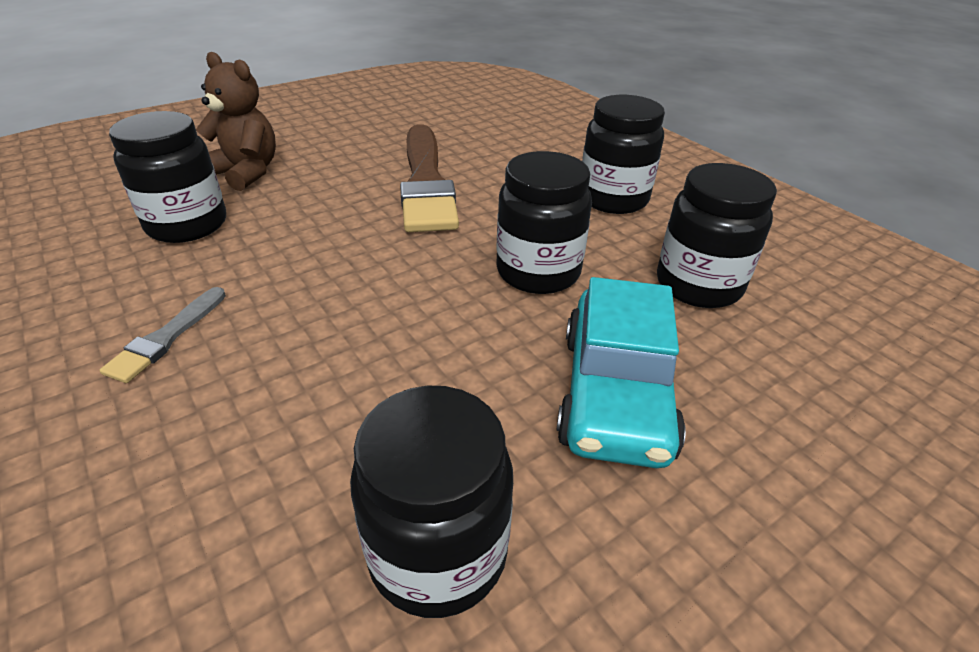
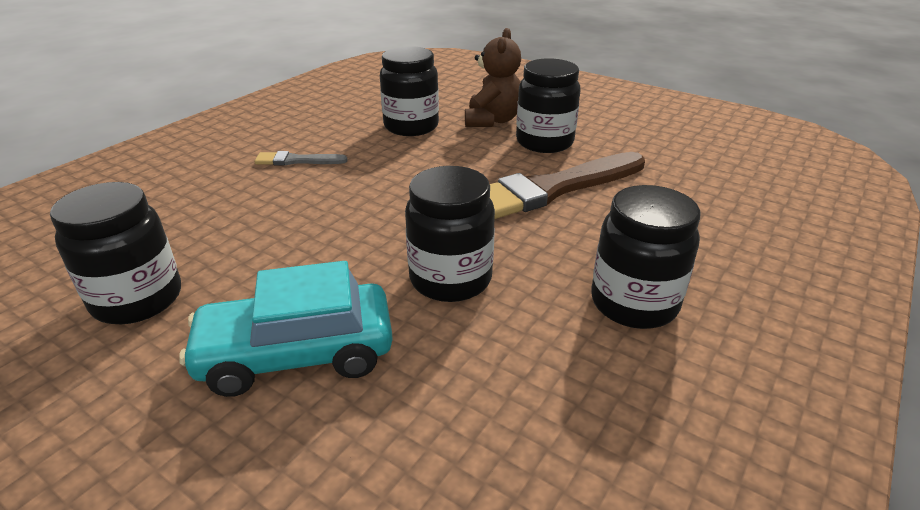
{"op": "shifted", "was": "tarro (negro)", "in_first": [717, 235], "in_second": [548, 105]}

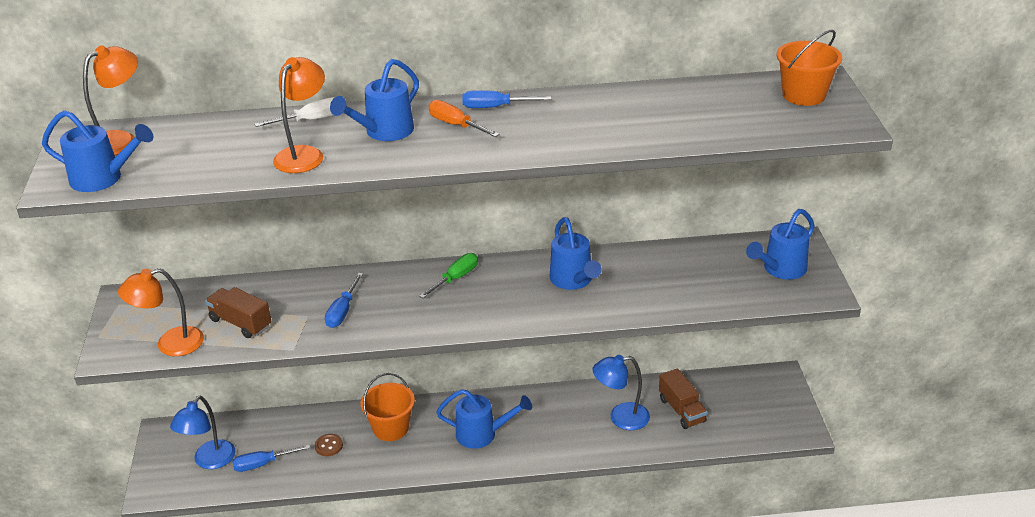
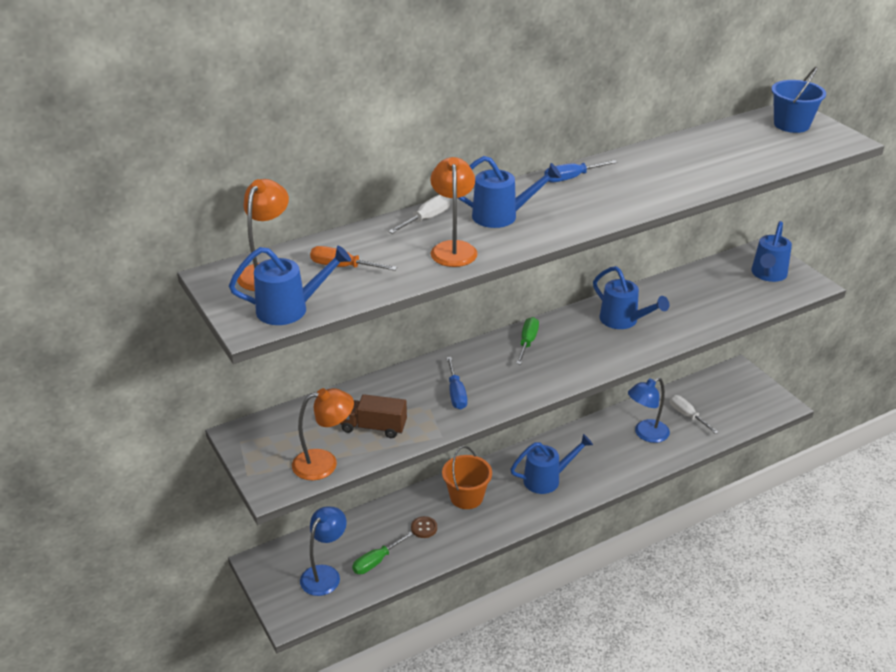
{"op": "repainted", "was": "balde (naranja)", "now": "balde (azul)", "in_first": [809, 68], "in_second": [798, 100]}
{"op": "rotated", "was": "regadera (azul)", "in_first": [374, 100], "in_second": [509, 192], "clockwise": -105}
{"op": "shifted", "was": "destornillador (naranja)", "in_first": [464, 118], "in_second": [353, 258]}
{"op": "rotated", "was": "lámpara (naranja)", "in_first": [161, 312], "in_second": [323, 434], "clockwise": -150}
{"op": "swapped", "was": "camión (marrón)", "now": "destornillador (blanco)", "in_first": [683, 399], "in_second": [694, 414]}
{"op": "rotated", "was": "lámpara (azul)", "in_first": [202, 432], "in_second": [323, 551], "clockwise": -150}
{"op": "repainted", "was": "destornillador (azul)", "now": "destornillador (verde)", "in_first": [271, 458], "in_second": [382, 553]}

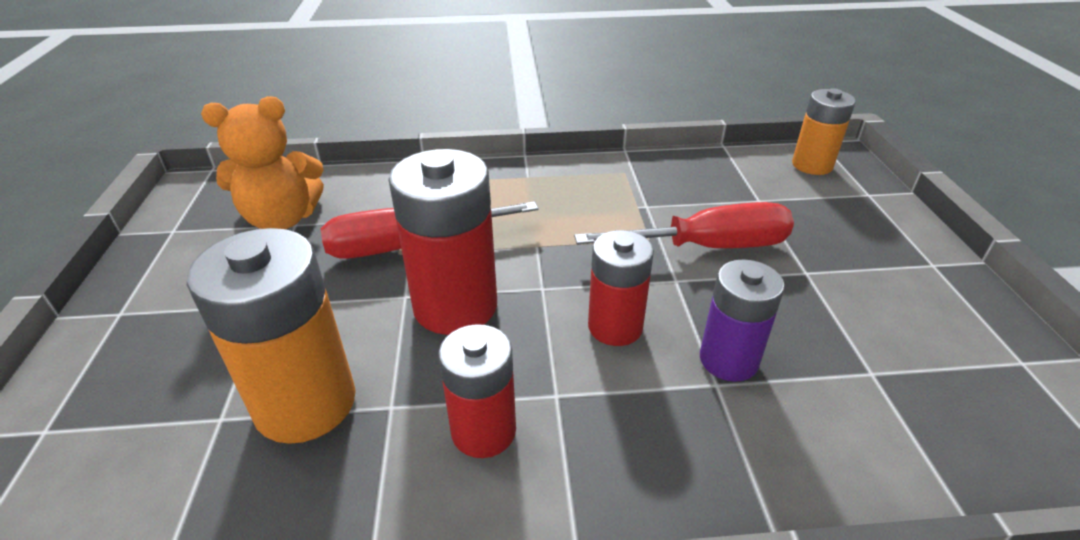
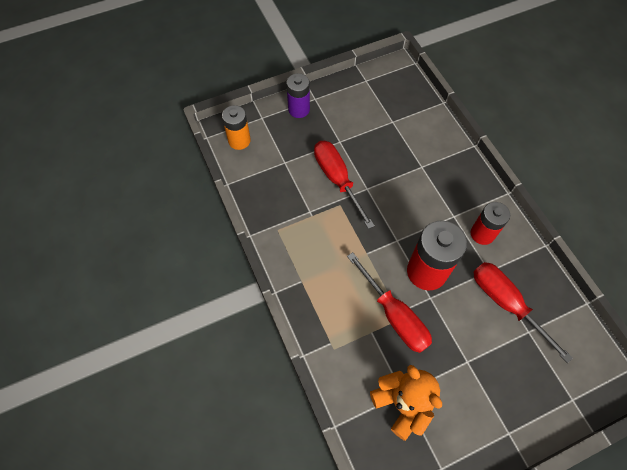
{"op": "swapped", "was": "pila (naranja)", "now": "destornillador (rojo)", "in_first": [271, 336], "in_second": [523, 312]}
{"op": "gone", "was": "pila (rojo)", "in_first": [621, 288]}
{"op": "shifted", "was": "pila (morado)", "in_first": [742, 320], "in_second": [298, 95]}

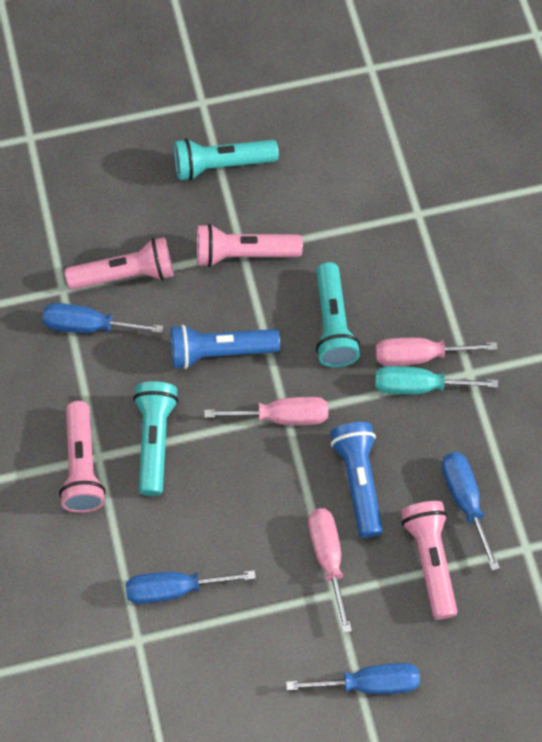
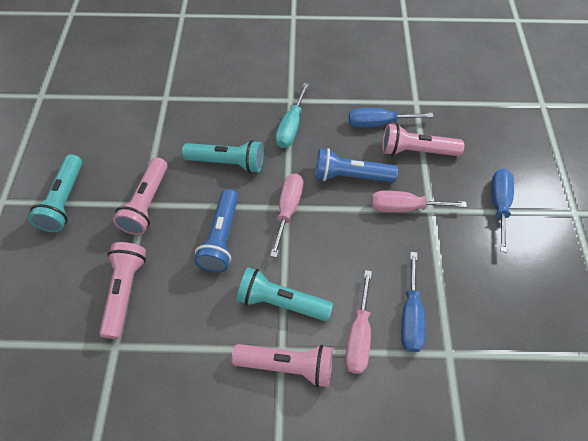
{"op": "gone", "was": "destornillador (azul)", "in_first": [102, 318]}
{"op": "shifted", "was": "destornillador (rosa)", "in_first": [437, 352], "in_second": [358, 322]}

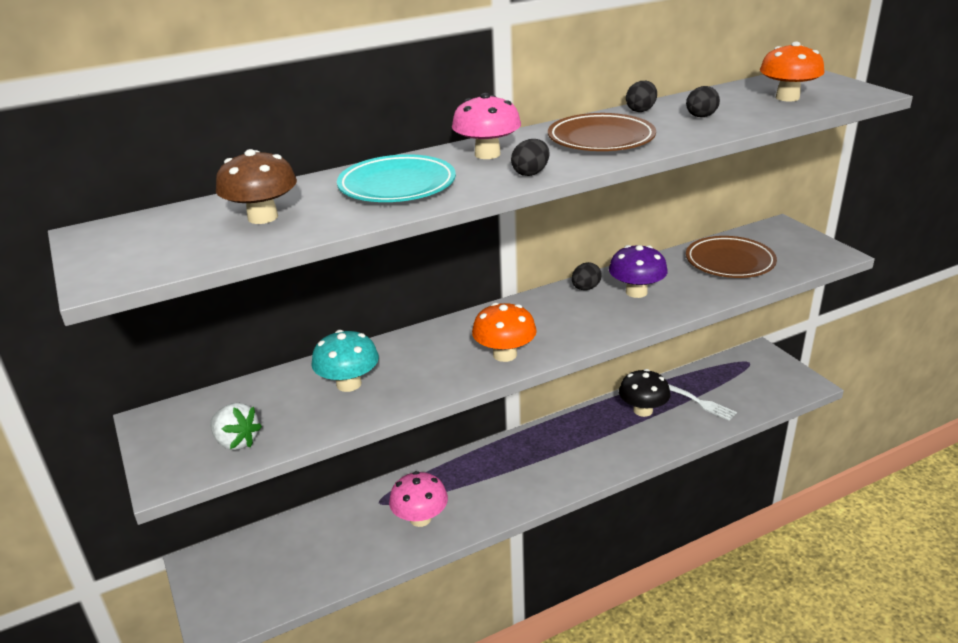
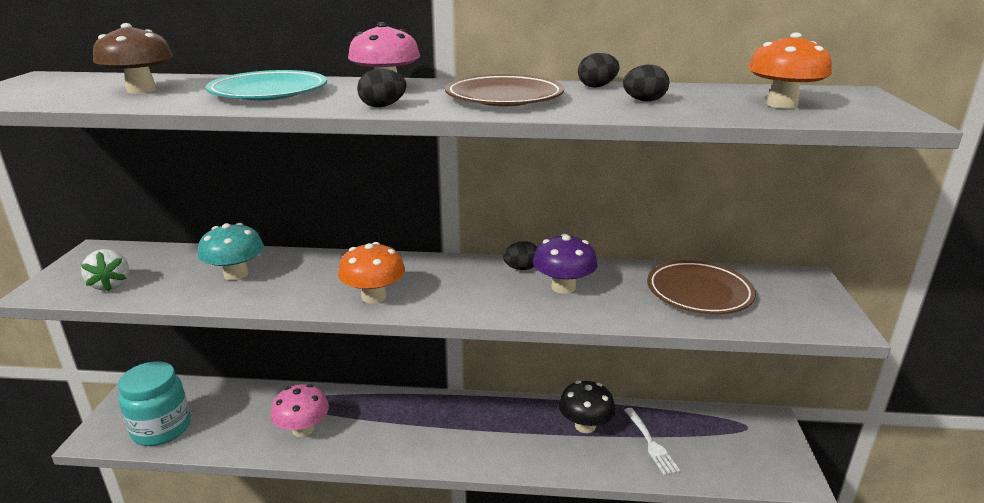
{"op": "new", "now": "tarro (turquesa)", "in_second": [154, 403]}

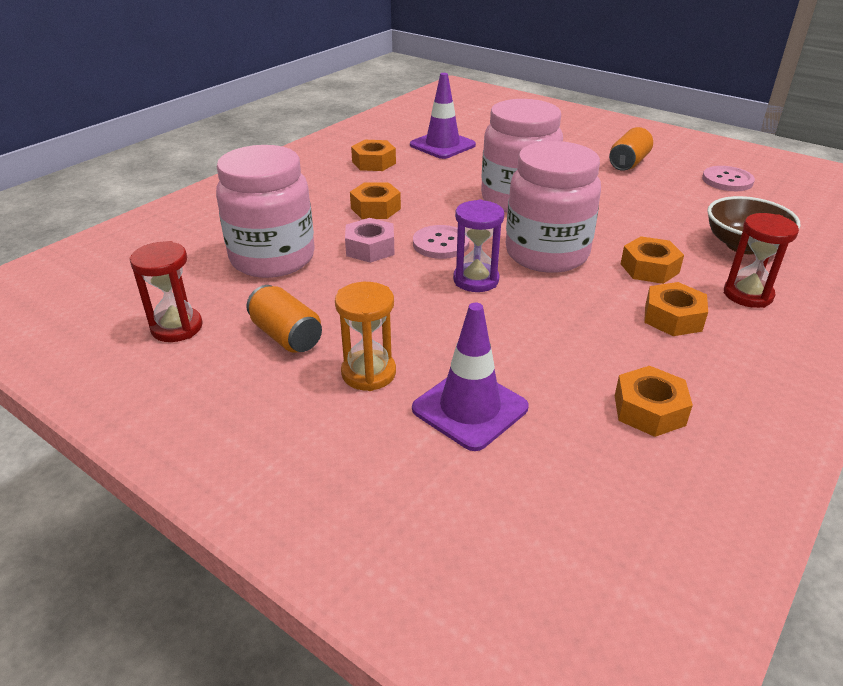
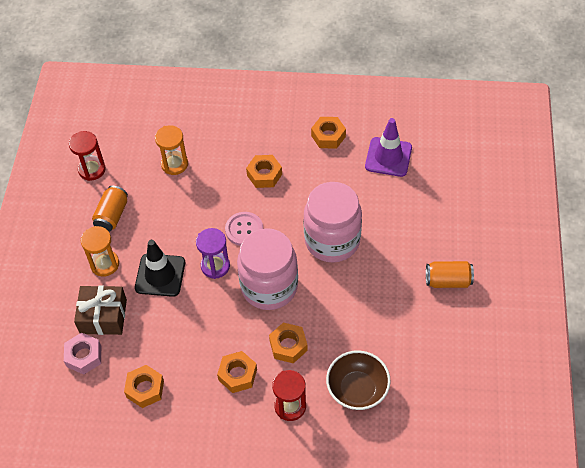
{"op": "swapped", "was": "tarro (rosa)", "now": "reloj de arena (naranja)", "in_first": [265, 211], "in_second": [171, 150]}
{"op": "gone", "was": "botón (rosa)", "in_first": [728, 178]}
{"op": "shifted", "was": "tuerca (rosa)", "in_first": [370, 240], "in_second": [82, 354]}
{"op": "swapped", "was": "cono de tráfico (morado)", "now": "regalo (marrón)", "in_first": [470, 377], "in_second": [100, 310]}
{"op": "new", "now": "cono de tráfico (negro)", "in_second": [160, 268]}

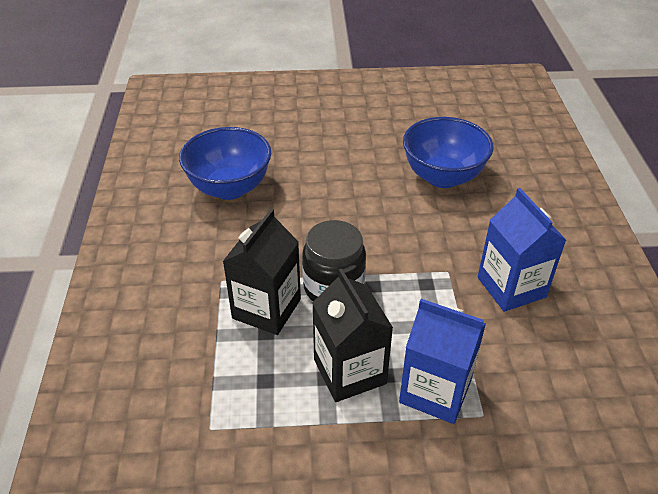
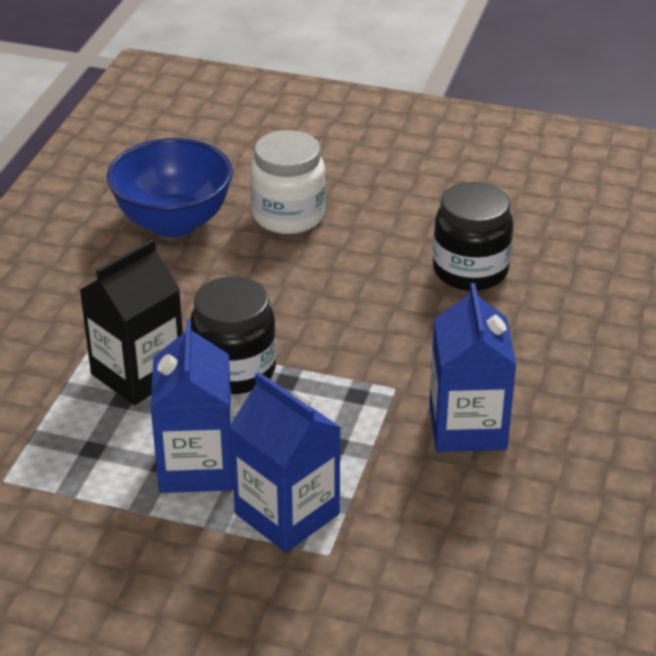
{"op": "swapped", "was": "cuenco (azul)", "now": "tarro (negro)", "in_first": [448, 152], "in_second": [473, 236]}
{"op": "repainted", "was": "cartón de leche (negro)", "now": "cartón de leche (azul)", "in_first": [352, 335], "in_second": [191, 406]}
{"op": "new", "now": "tarro (blanco)", "in_second": [288, 182]}

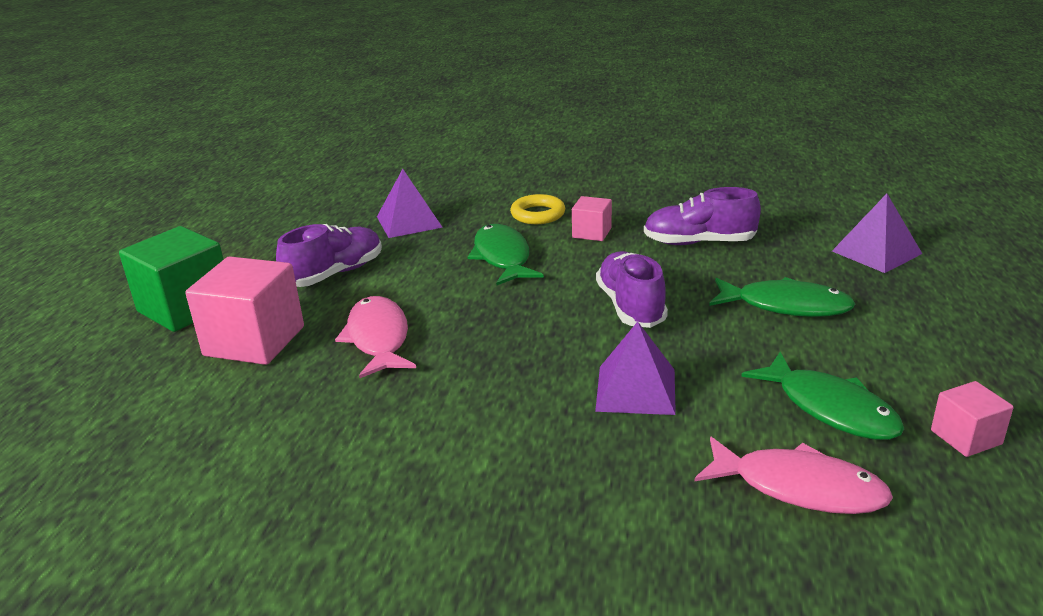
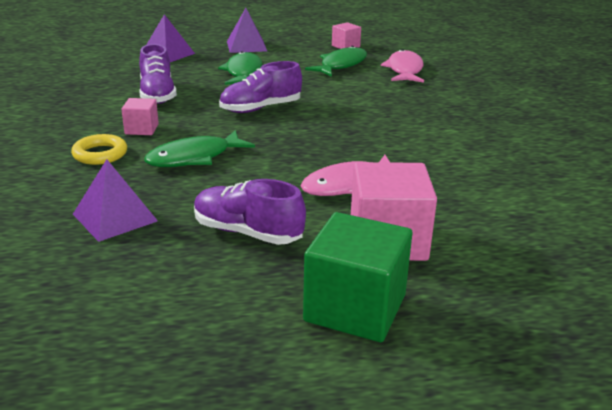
{"op": "shifted", "was": "pirámide (morado)", "in_first": [635, 368], "in_second": [247, 30]}

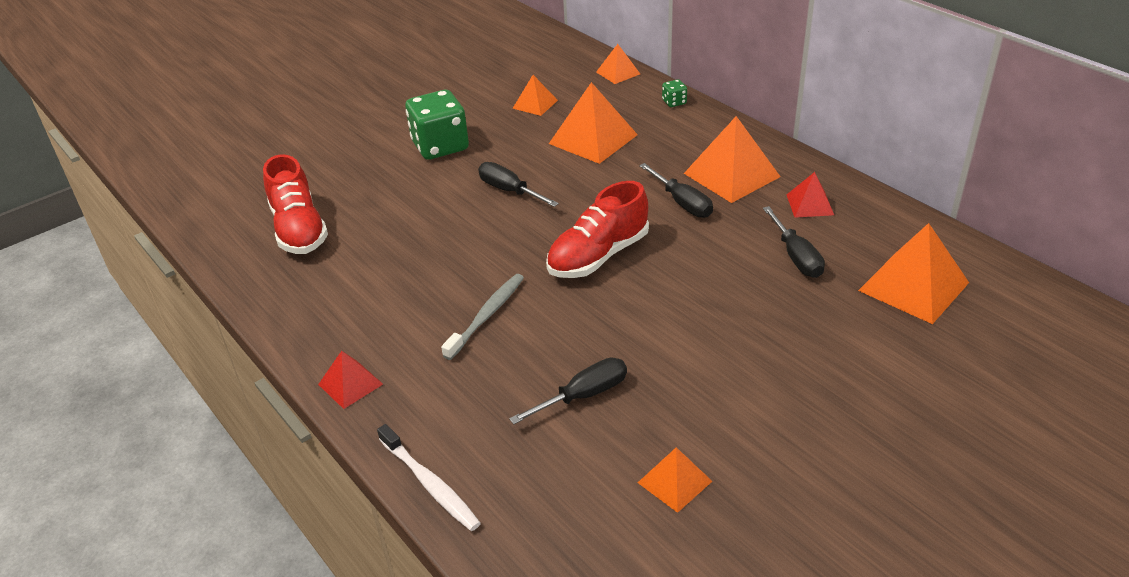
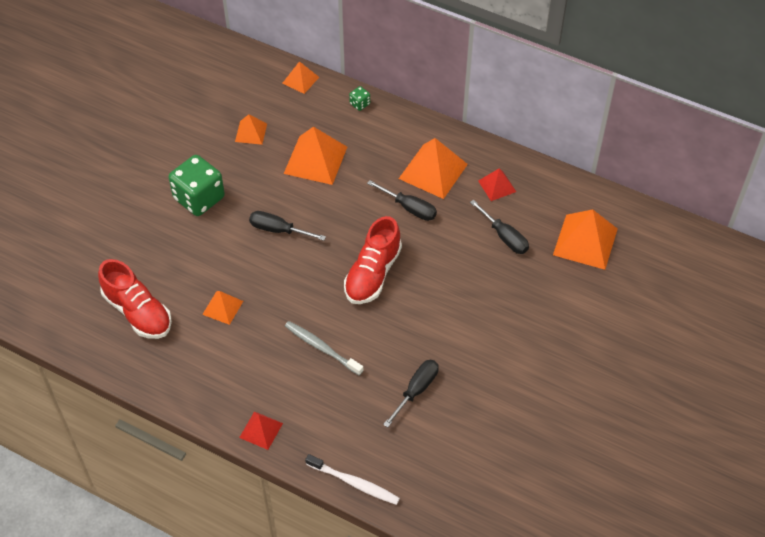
{"op": "rotated", "was": "cepillo de dientes (gris)", "in_first": [482, 317], "in_second": [324, 348], "clockwise": -60}
{"op": "shifted", "was": "pirámide (naranja)", "in_first": [675, 480], "in_second": [222, 308]}

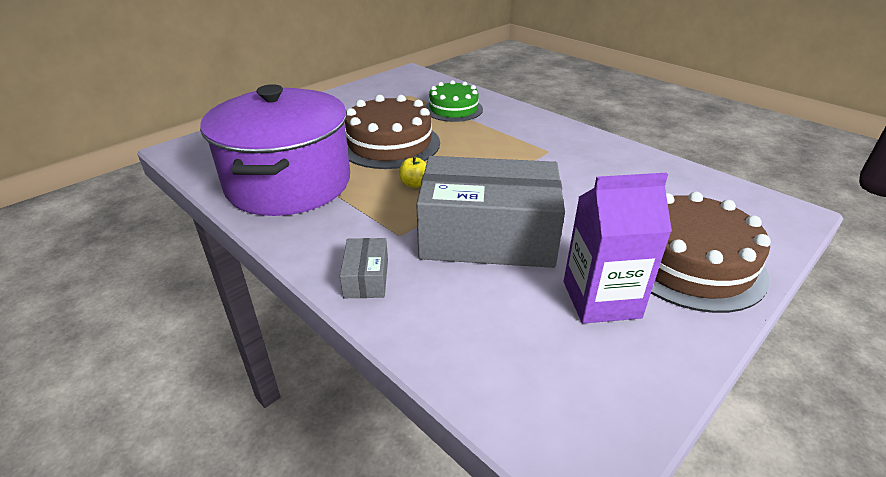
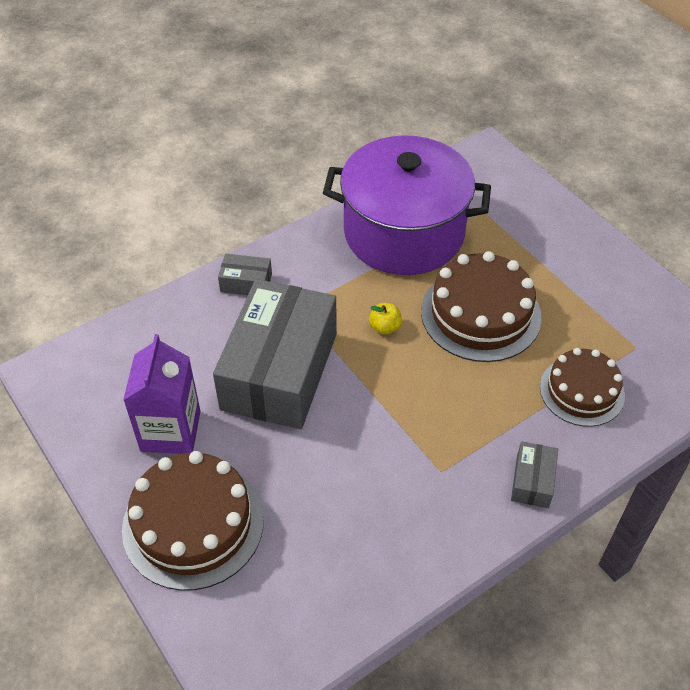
{"op": "repainted", "was": "tarta (verde)", "now": "tarta (marrón)", "in_first": [454, 101], "in_second": [582, 387]}
{"op": "new", "now": "caja (gris)", "in_second": [534, 474]}

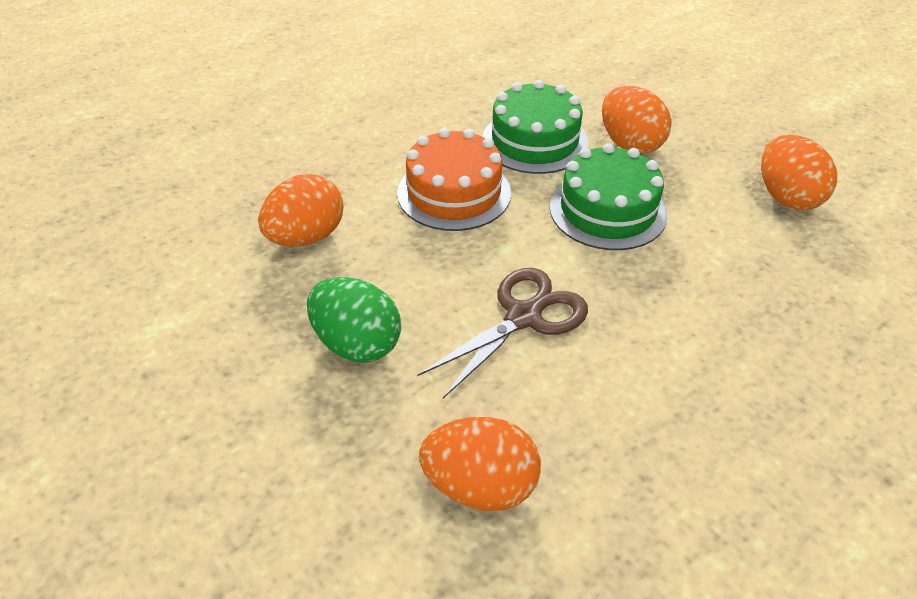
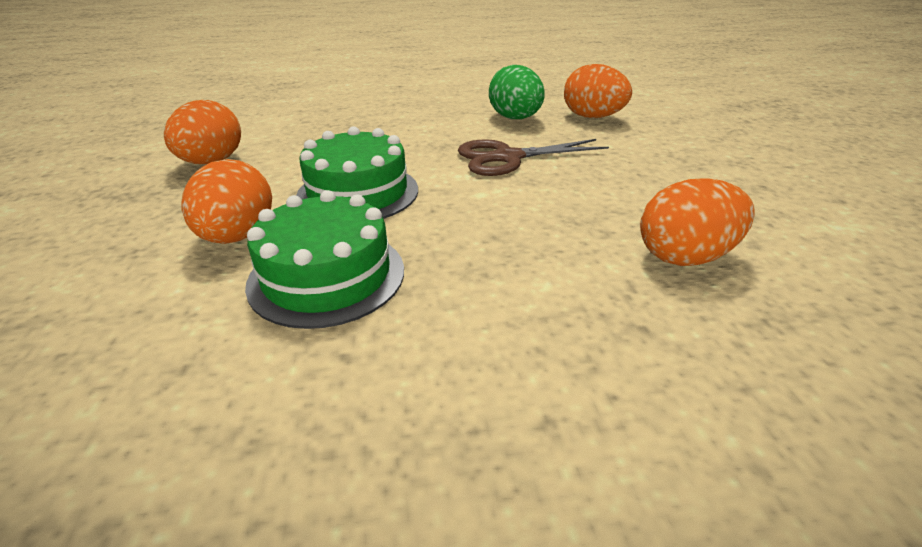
{"op": "gone", "was": "tarta (naranja)", "in_first": [454, 179]}
{"op": "shifted", "was": "huevo (verde)", "in_first": [354, 320], "in_second": [517, 92]}

